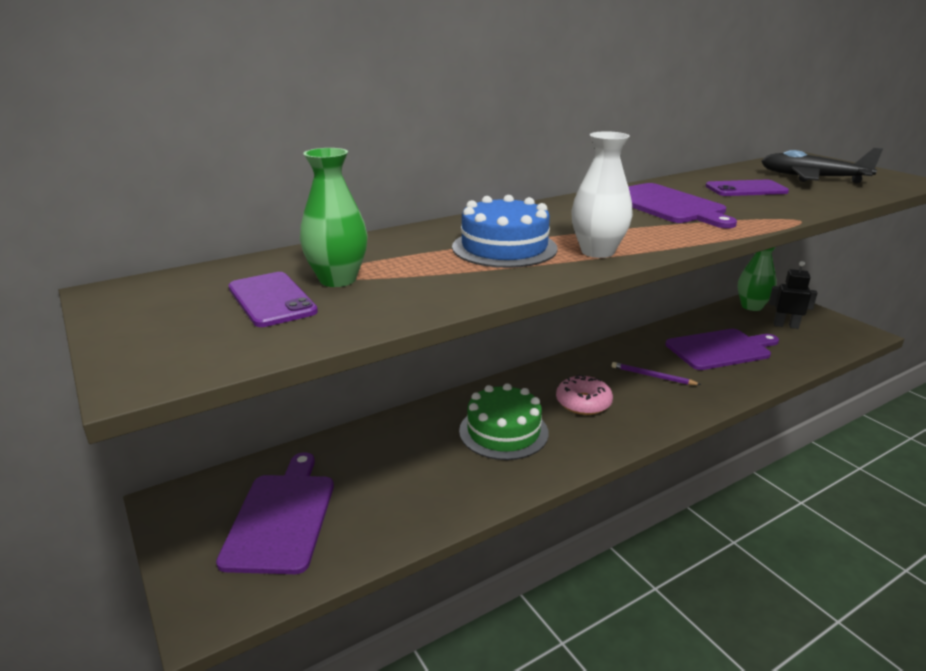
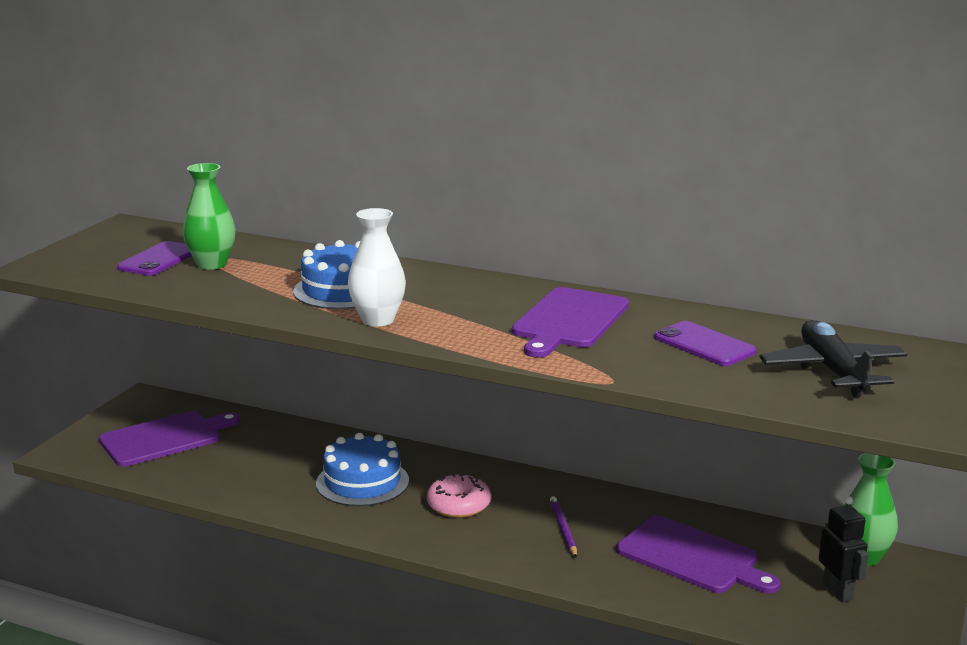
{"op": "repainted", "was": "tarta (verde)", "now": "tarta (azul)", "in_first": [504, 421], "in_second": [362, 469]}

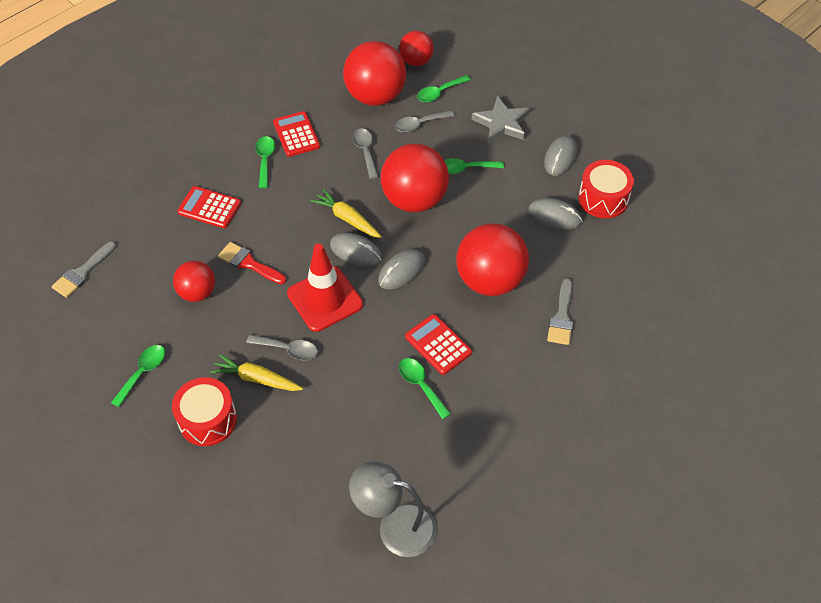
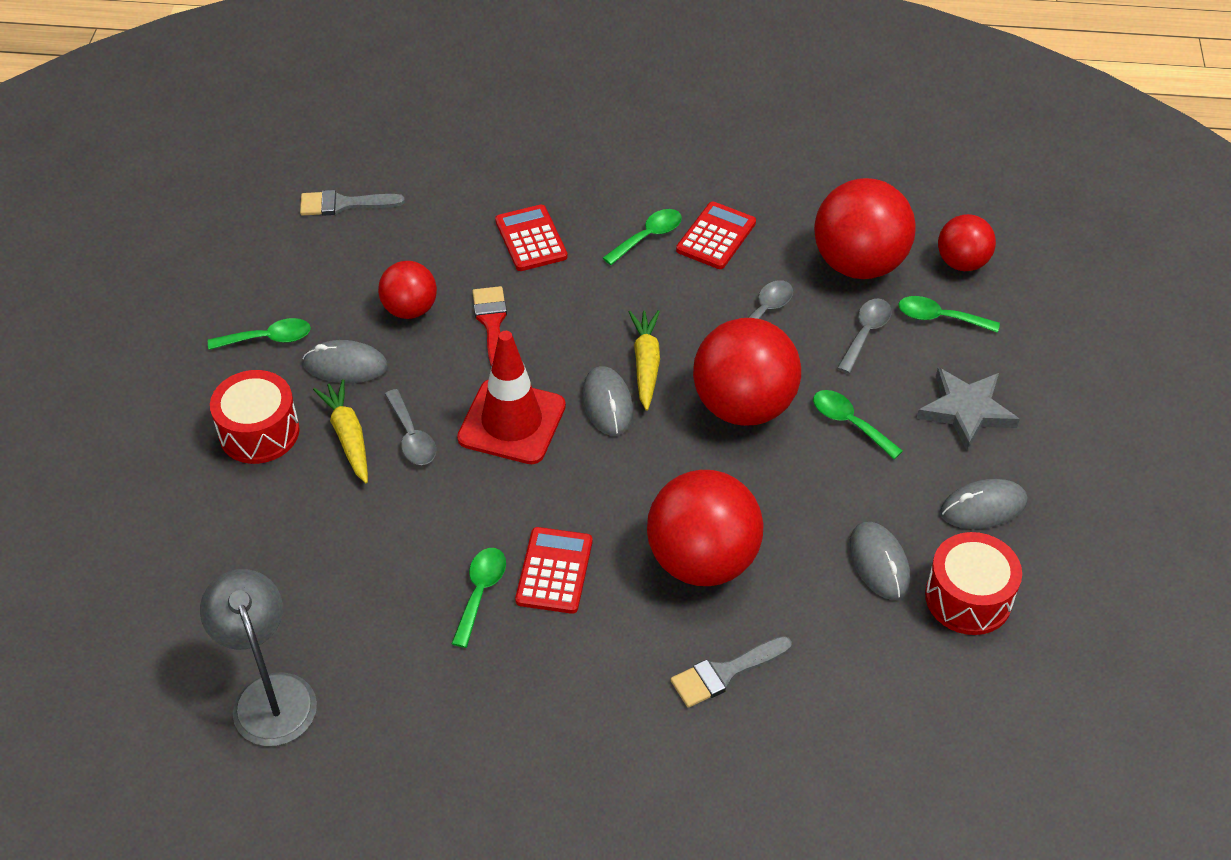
{"op": "rotated", "was": "cuchara (gris)", "in_first": [425, 121], "in_second": [864, 336], "clockwise": 90}
{"op": "shifted", "was": "ratón (gris)", "in_first": [401, 269], "in_second": [345, 361]}

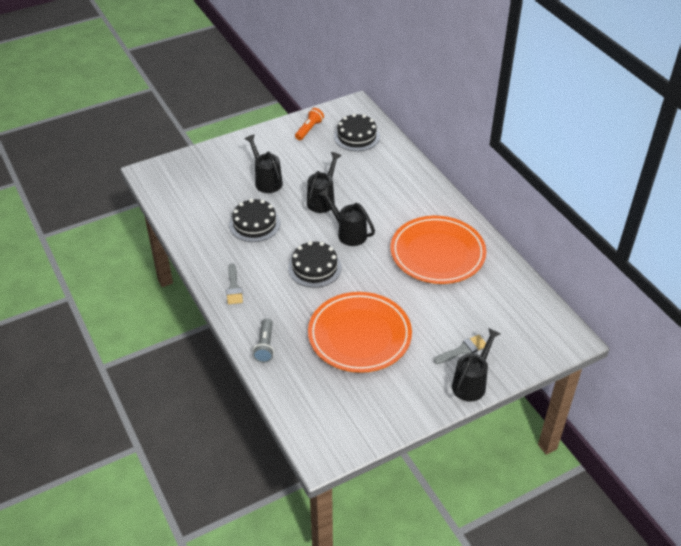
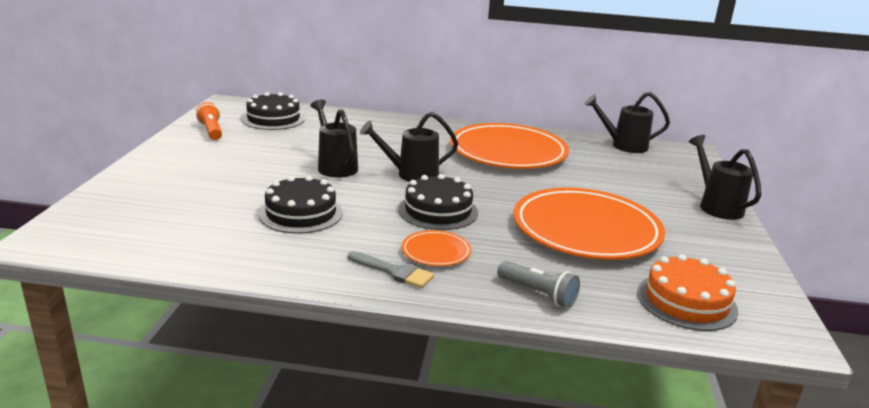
{"op": "shifted", "was": "regadera (negro)", "in_first": [264, 163], "in_second": [627, 122]}
{"op": "gone", "was": "pincel (gris)", "in_first": [460, 349]}
{"op": "new", "now": "plato (naranja)", "in_second": [437, 248]}
{"op": "new", "now": "tarta (naranja)", "in_second": [687, 292]}

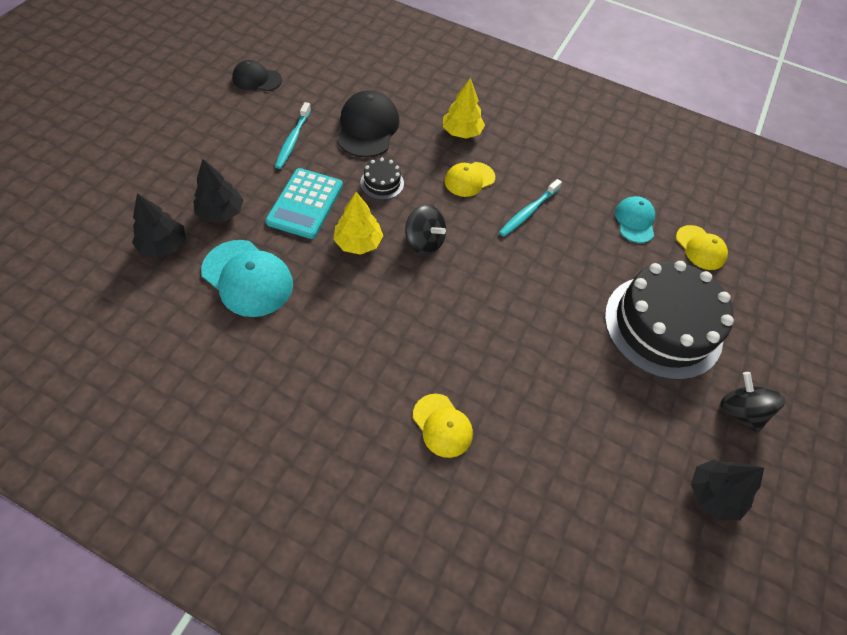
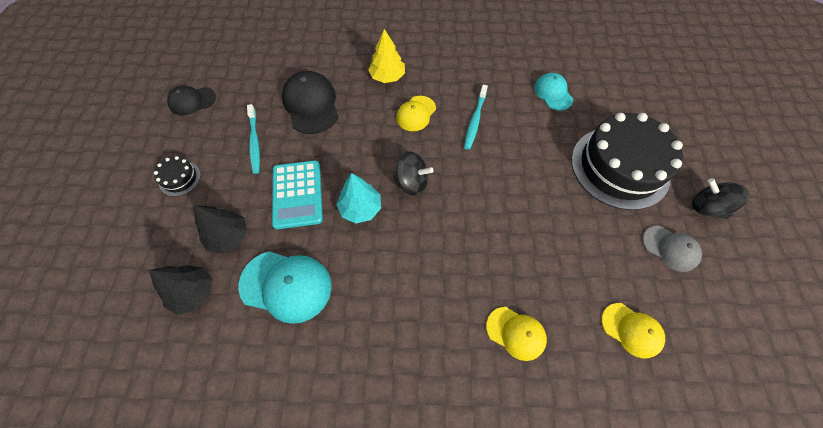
{"op": "shifted", "was": "tarta (negro)", "in_first": [382, 179], "in_second": [177, 176]}
{"op": "repainted", "was": "árbol (amarillo)", "now": "árbol (turquesa)", "in_first": [358, 223], "in_second": [358, 198]}
{"op": "shifted", "was": "gorra (amarillo)", "in_first": [702, 247], "in_second": [633, 330]}
{"op": "gone", "was": "árbol (negro)", "in_first": [727, 490]}
{"op": "new", "now": "gorra (gris)", "in_second": [672, 249]}

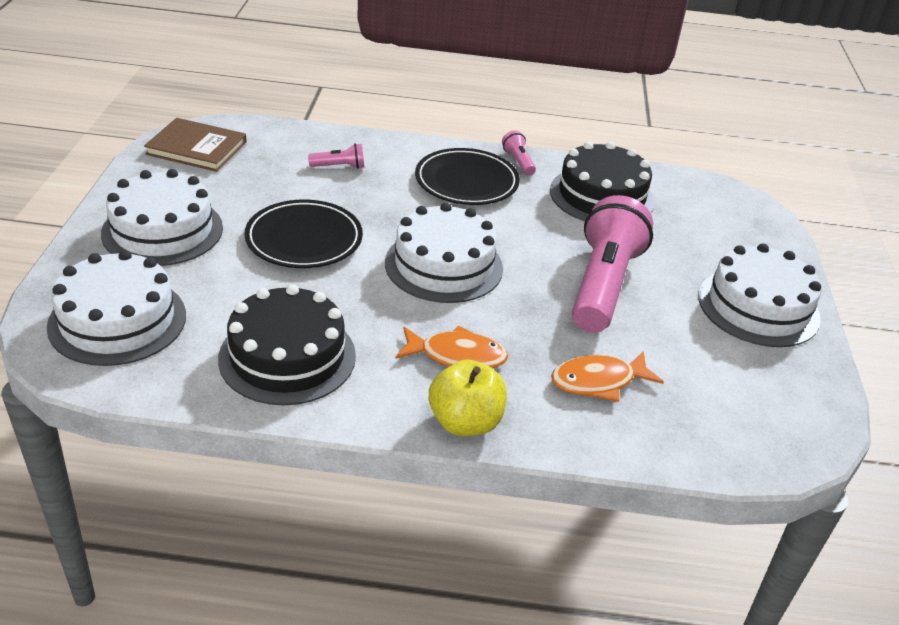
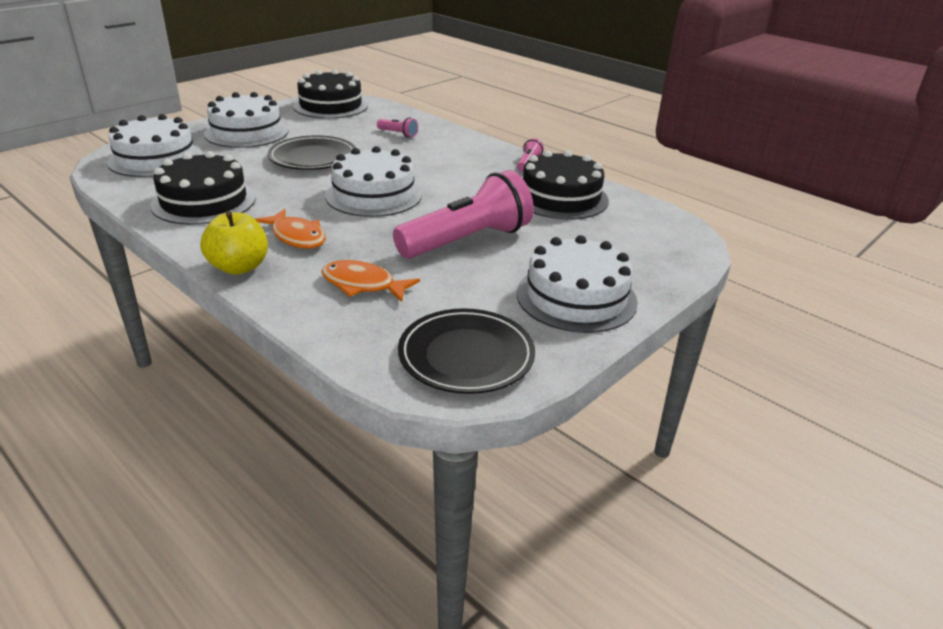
{"op": "swapped", "was": "libro (marrón)", "now": "tarta (negro)", "in_first": [195, 145], "in_second": [330, 94]}
{"op": "shifted", "was": "plato (negro)", "in_first": [467, 176], "in_second": [466, 351]}

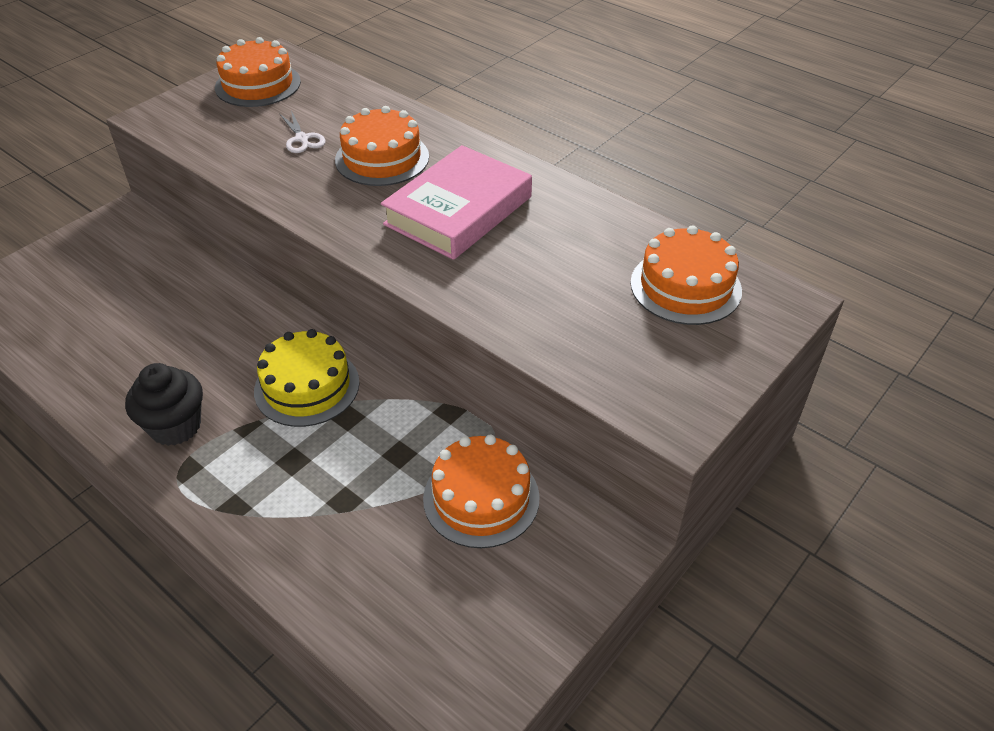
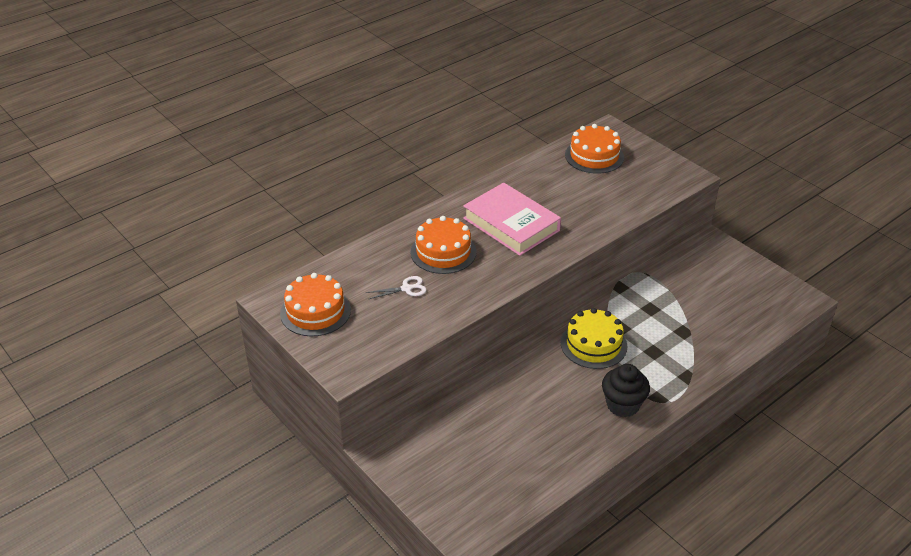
{"op": "gone", "was": "tarta (naranja)", "in_first": [481, 491]}

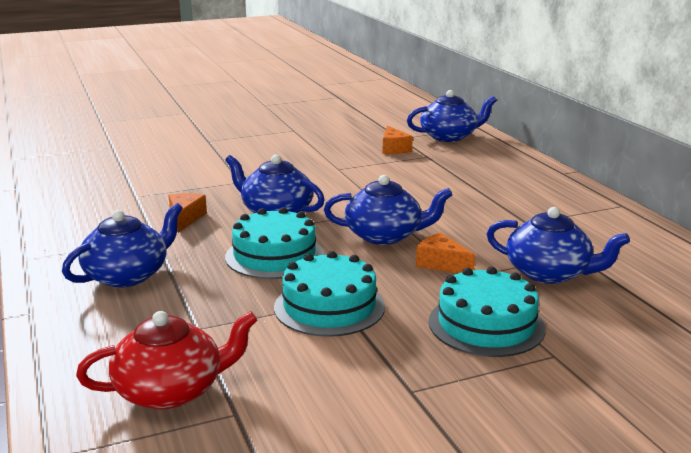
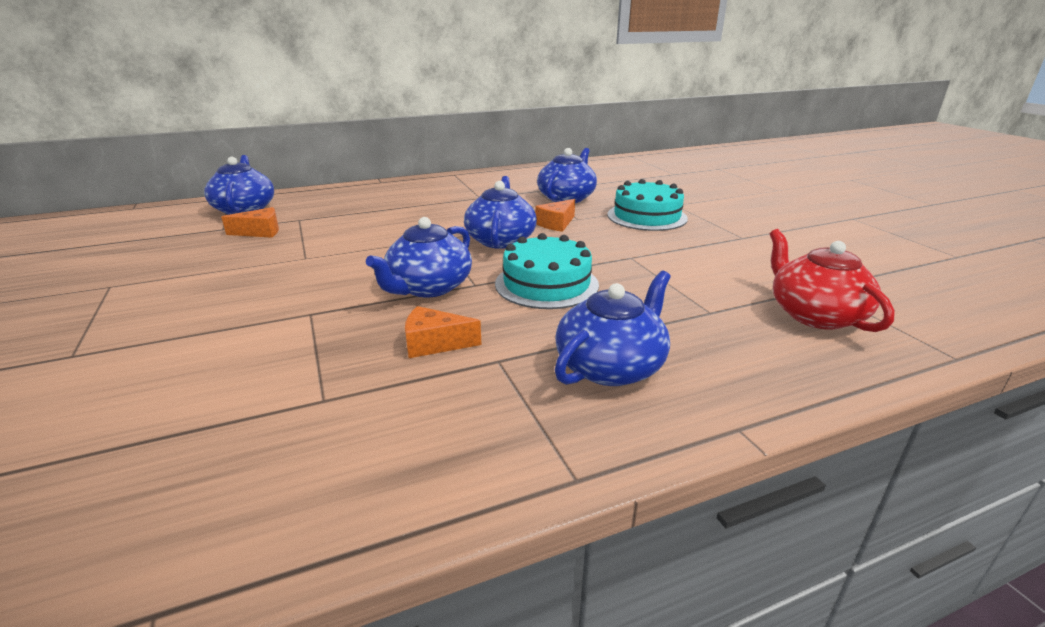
{"op": "rotated", "was": "tetera (azul)", "in_first": [122, 245], "in_second": [613, 328], "clockwise": 90}
{"op": "gone", "was": "tarta (turquesa)", "in_first": [329, 294]}

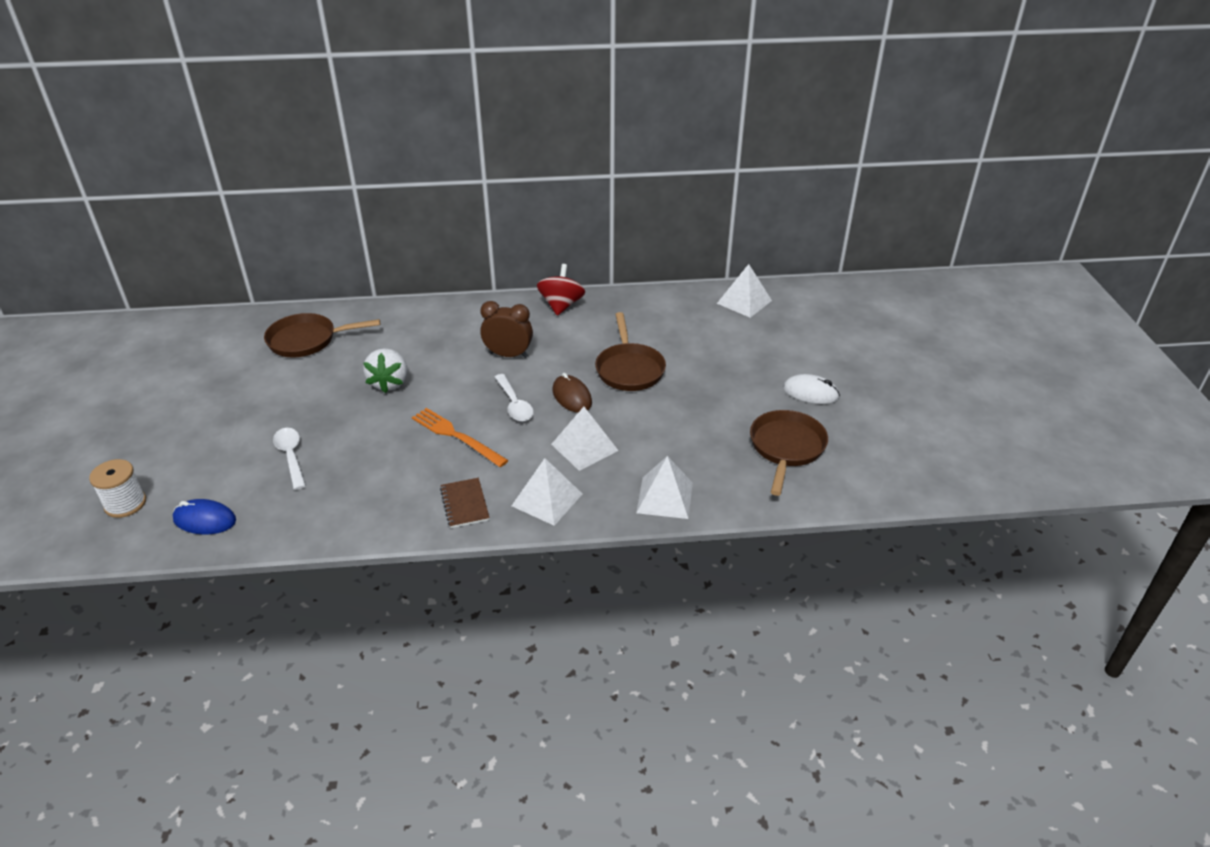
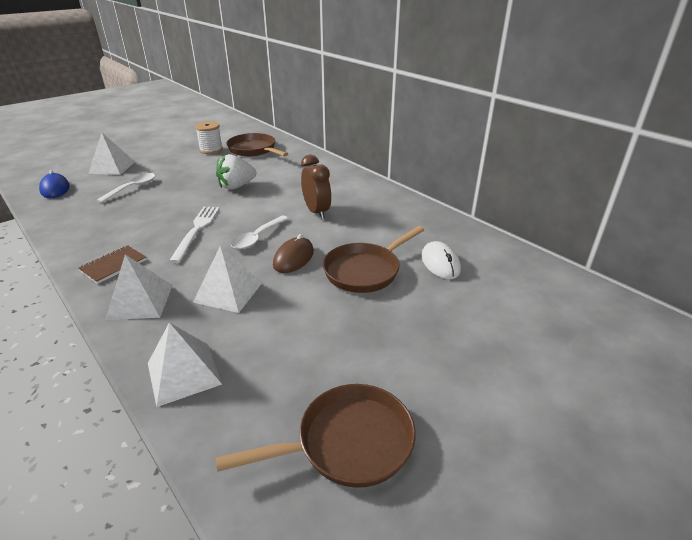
{"op": "gone", "was": "peonza (rojo)", "in_first": [561, 290]}
{"op": "shifted", "was": "pirámide (blanco)", "in_first": [744, 291], "in_second": [111, 153]}
{"op": "shifted", "was": "ratón (blanco)", "in_first": [811, 389], "in_second": [441, 260]}
{"op": "repainted", "was": "tenedor (naranja)", "now": "tenedor (blanco)", "in_first": [460, 437], "in_second": [194, 235]}
{"op": "shifted", "was": "carrete (blanco)", "in_first": [117, 488], "in_second": [209, 137]}

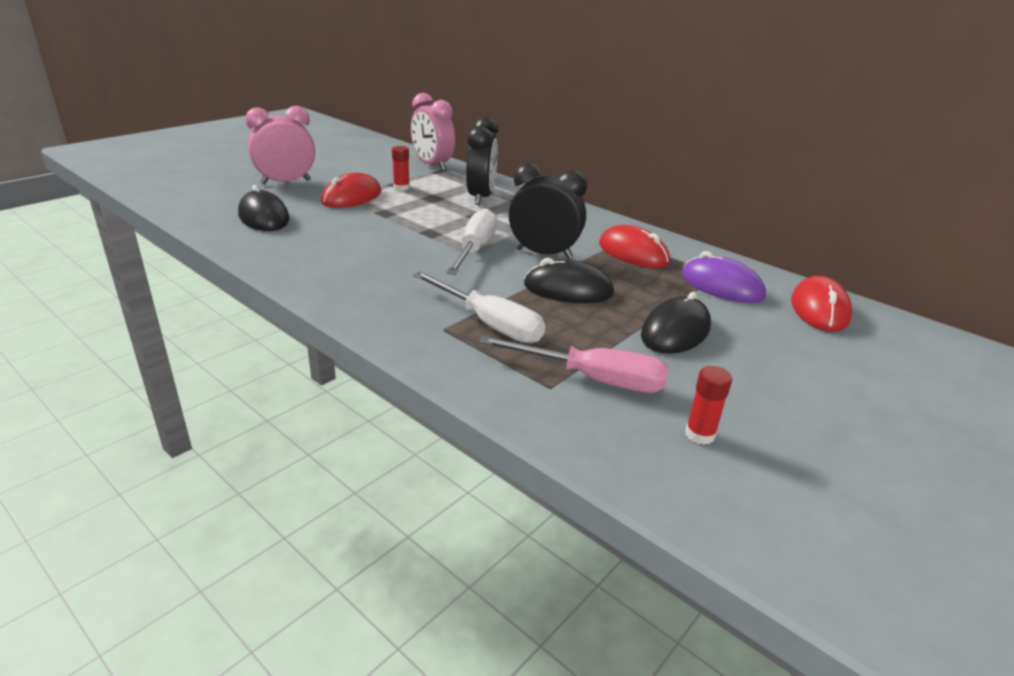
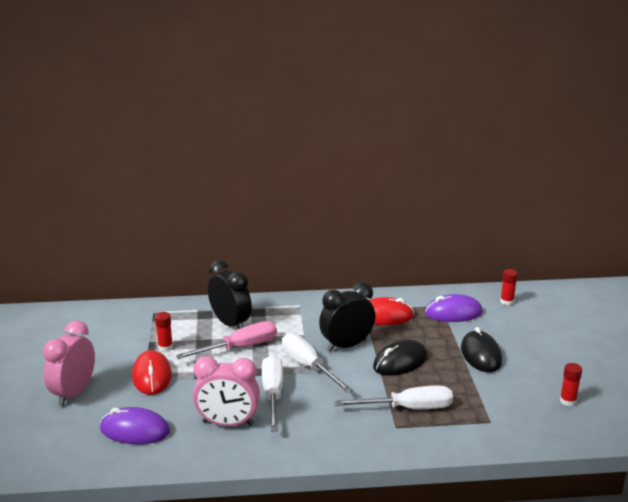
{"op": "shifted", "was": "despertador (rosa)", "in_first": [433, 132], "in_second": [226, 391]}
{"op": "repainted", "was": "ratón (negro)", "now": "ratón (morado)", "in_first": [264, 208], "in_second": [135, 426]}
{"op": "swapped", "was": "ratón (rojo)", "now": "barra de pegamento (rojo)", "in_first": [821, 304], "in_second": [509, 287]}
{"op": "shifted", "was": "destornillador (rosa)", "in_first": [573, 364], "in_second": [226, 340]}
{"op": "new", "now": "destornillador (blanco)", "in_second": [272, 393]}

